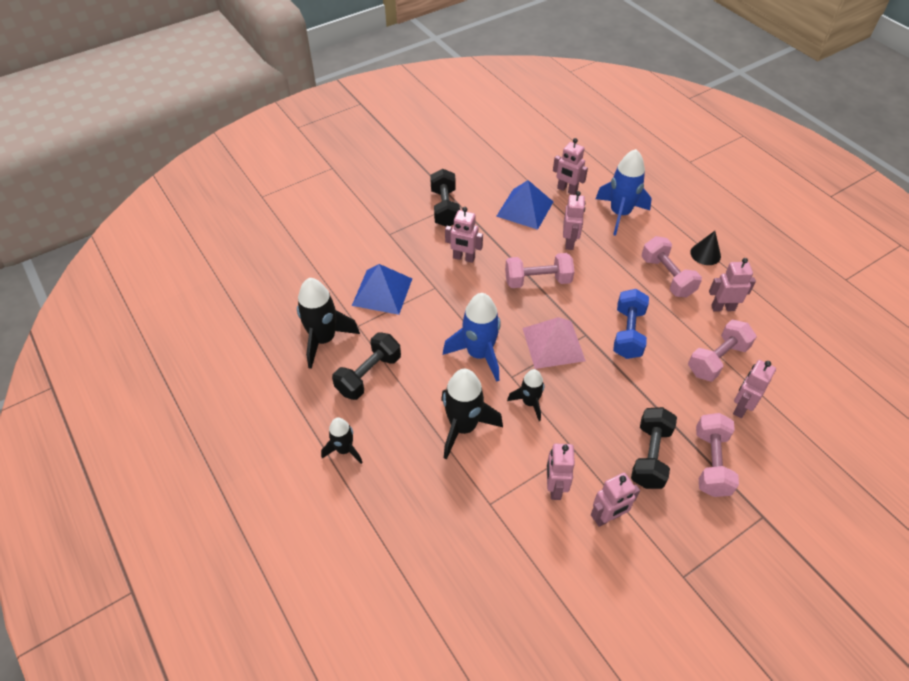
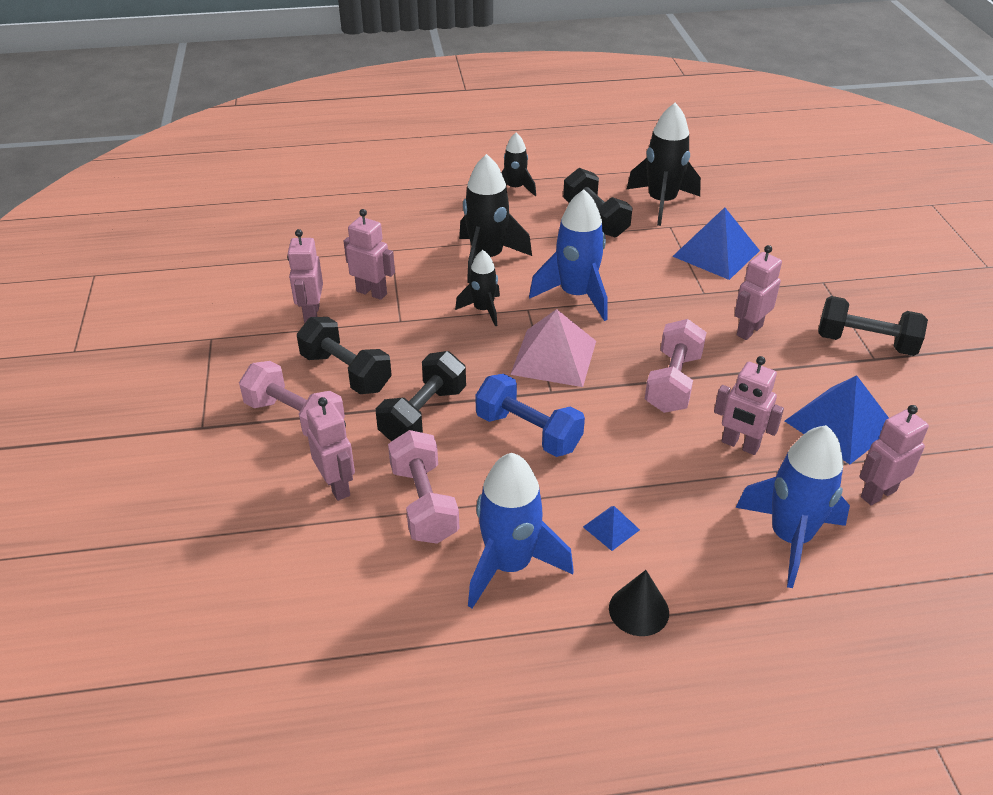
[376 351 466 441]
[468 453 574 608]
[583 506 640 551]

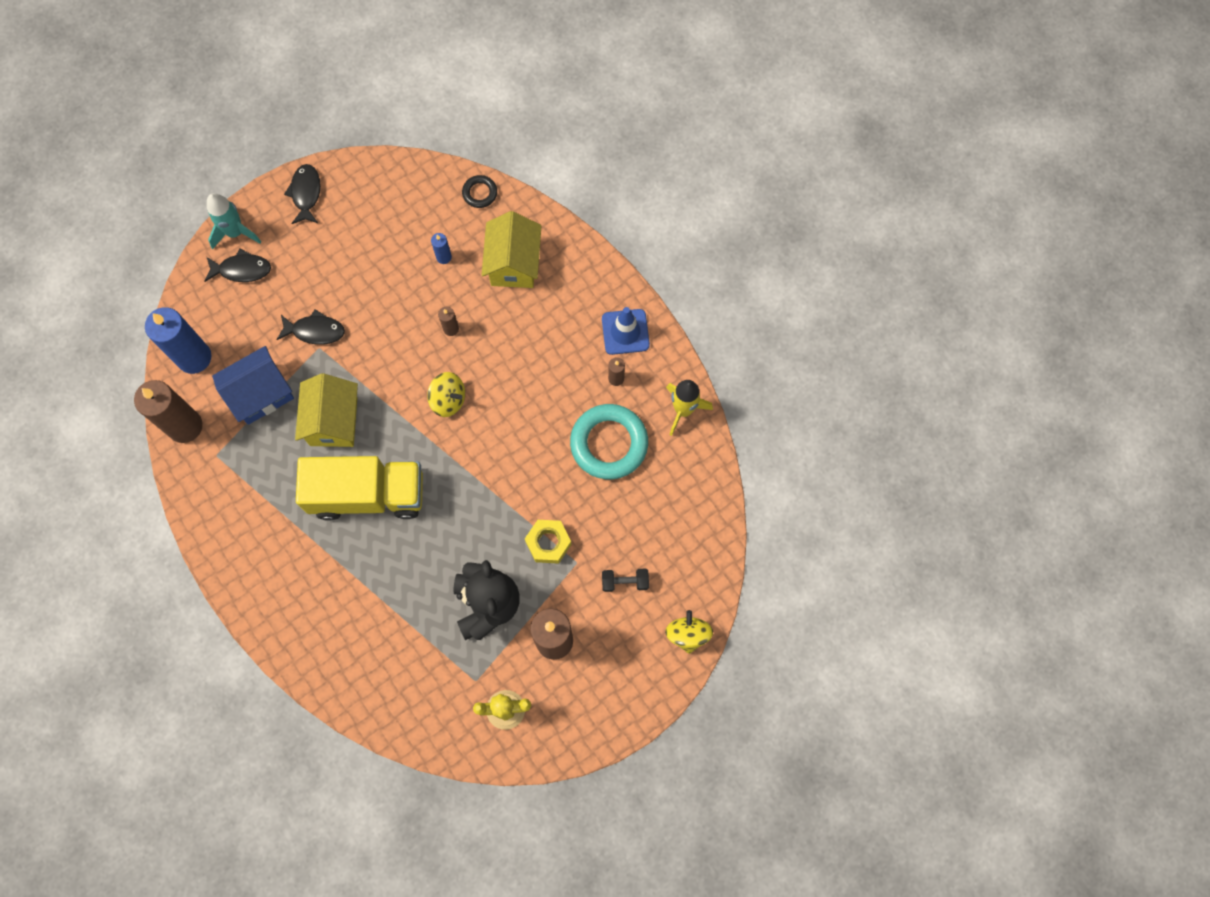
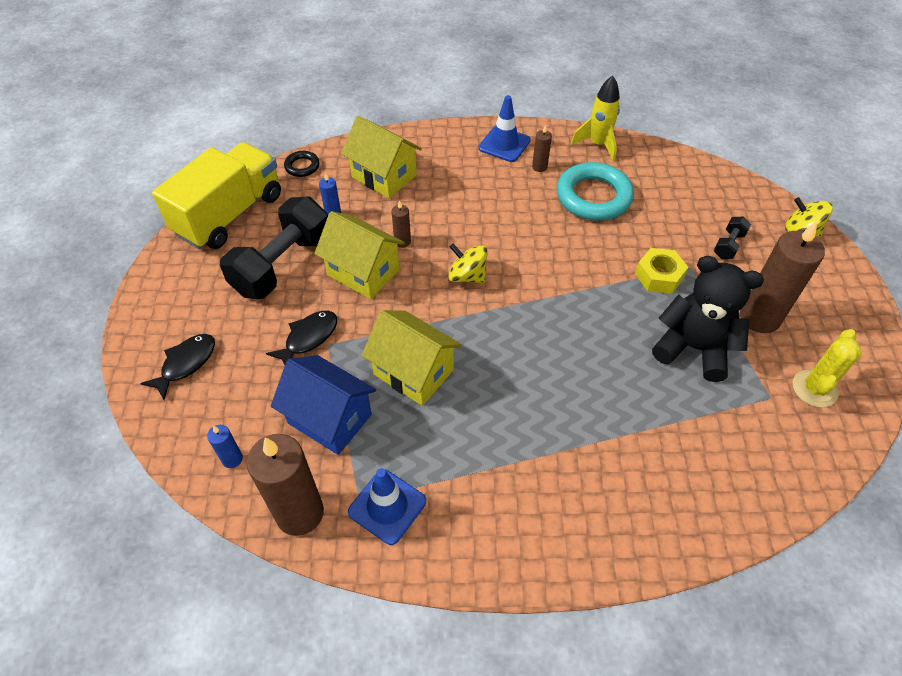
[152 142 281 249]
[207 425 243 468]
[220 197 328 299]
[271 355 376 455]
[314 211 405 299]
[348 468 426 545]
[448 243 488 283]
[207 193 261 249] (first image)
[284 164 321 224] (first image)

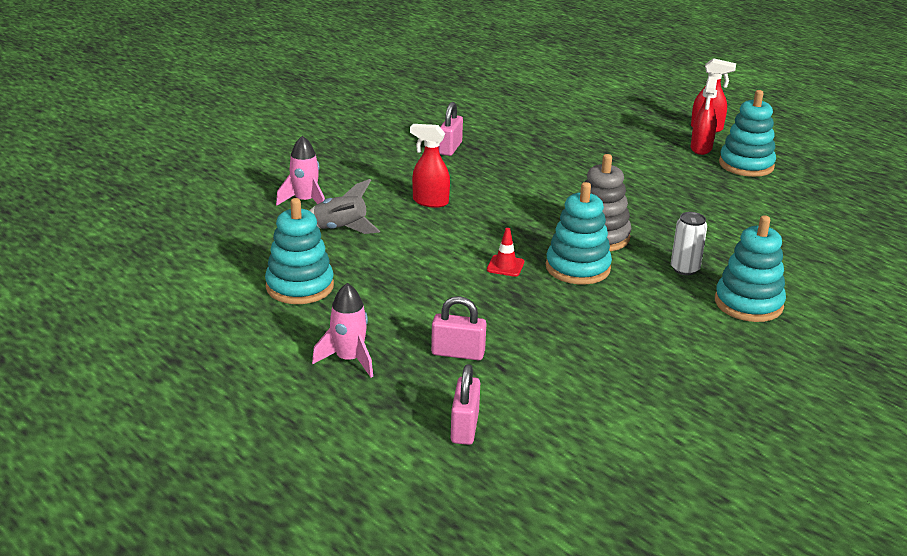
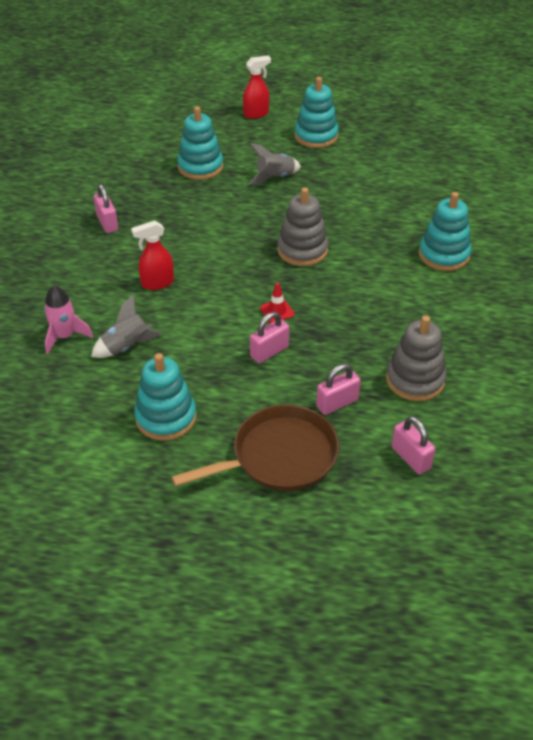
[172 405 339 491]
[177 106 223 180]
[249 143 301 185]
[250 312 289 363]
[386 315 447 401]
[671 212 707 275] (first image)
[690 76 717 155] (first image)

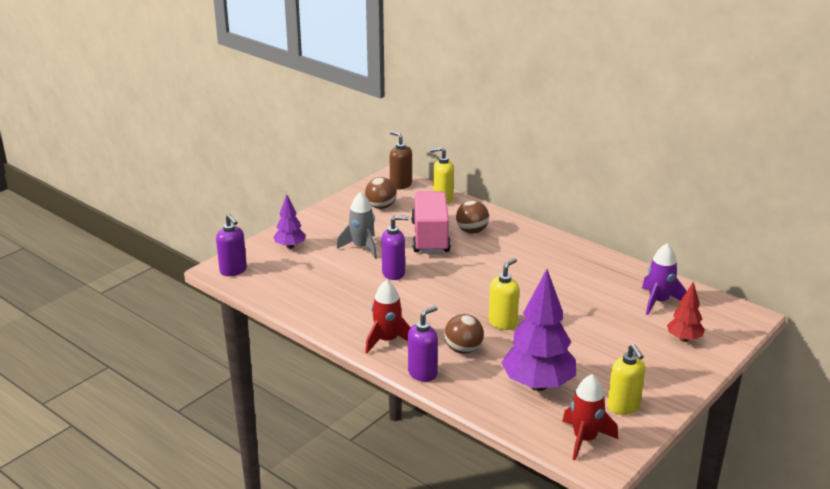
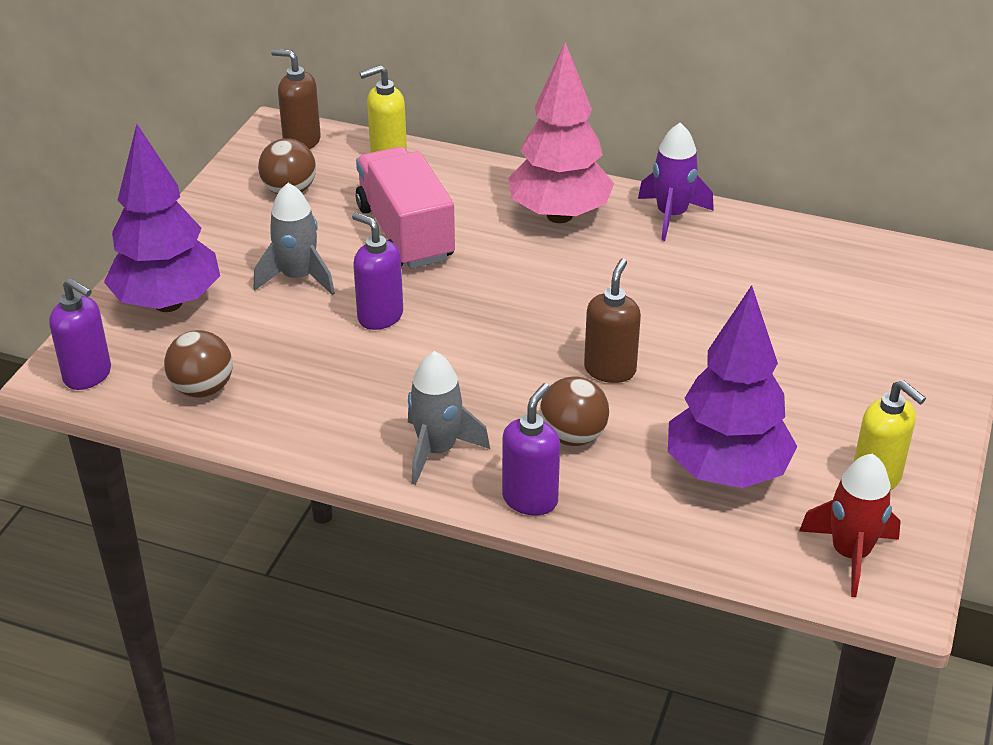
[104 124 220 312]
[164 330 233 398]
[352 212 403 330]
[408 351 490 485]
[508 42 614 223]
[584 258 641 383]
[638 123 714 241]
[667 282 705 342] (first image)

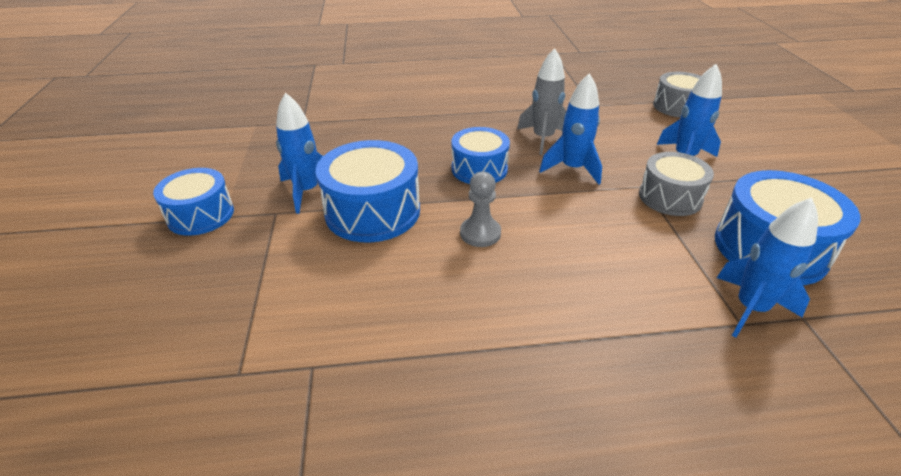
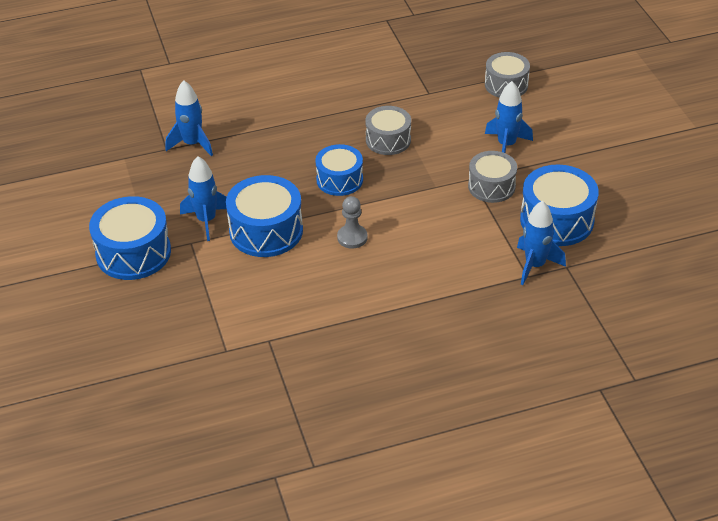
[89 196 171 280]
[166 80 213 156]
[365 106 411 155]

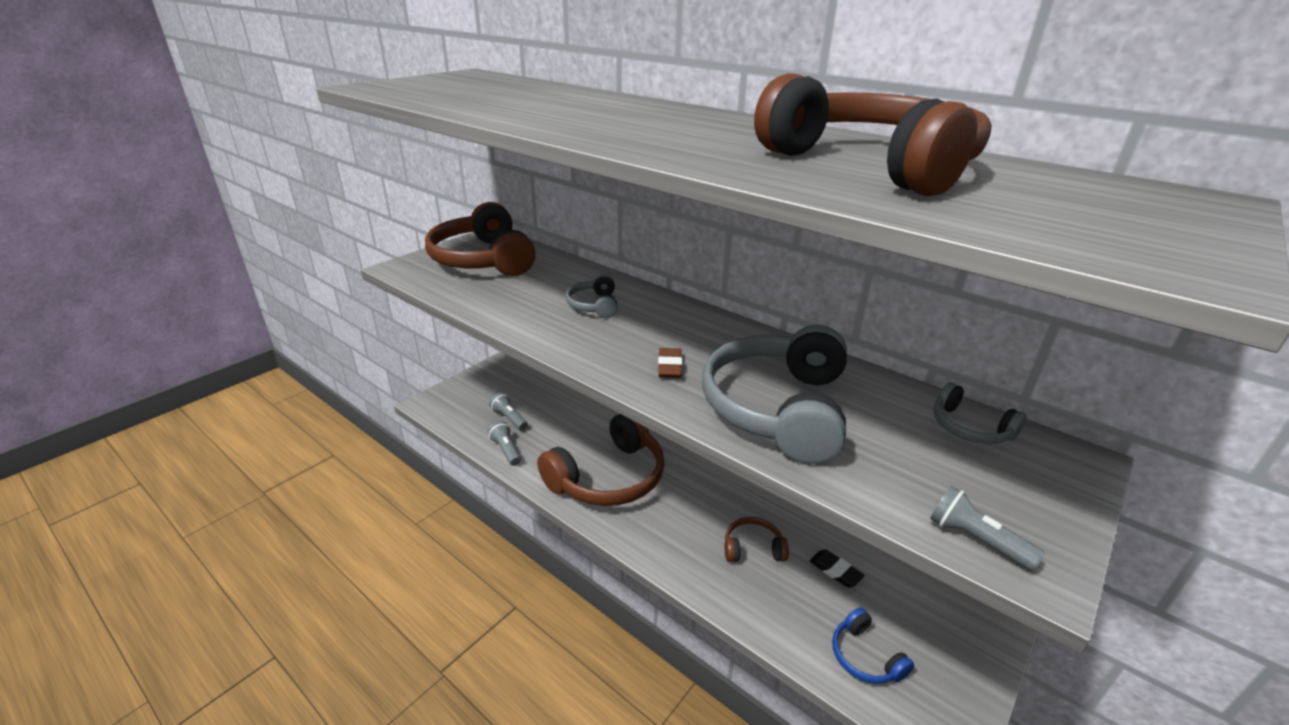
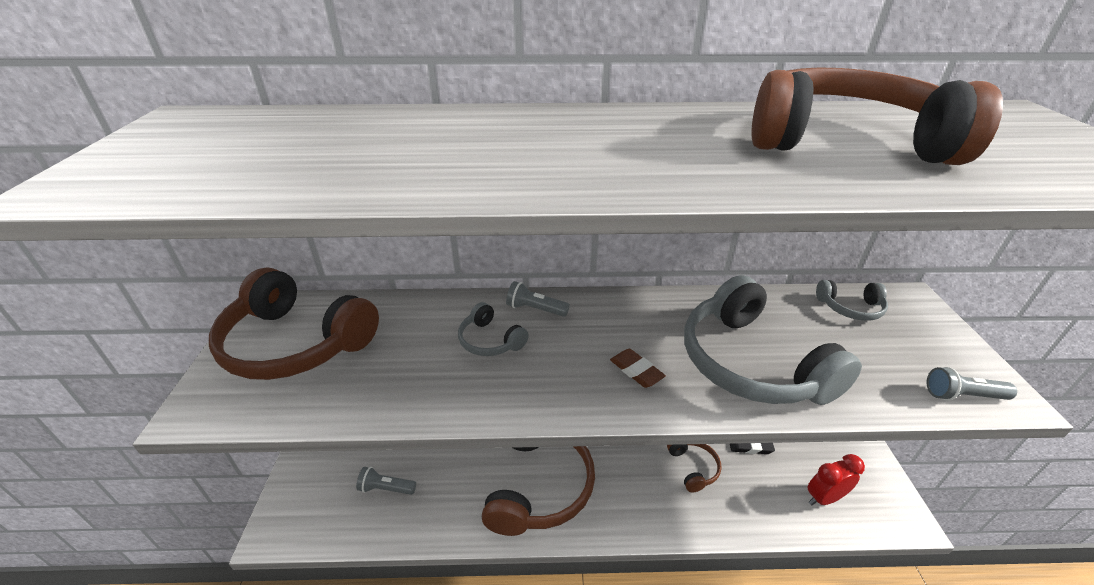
[506 281 570 317]
[667 444 722 492]
[807 454 865 505]

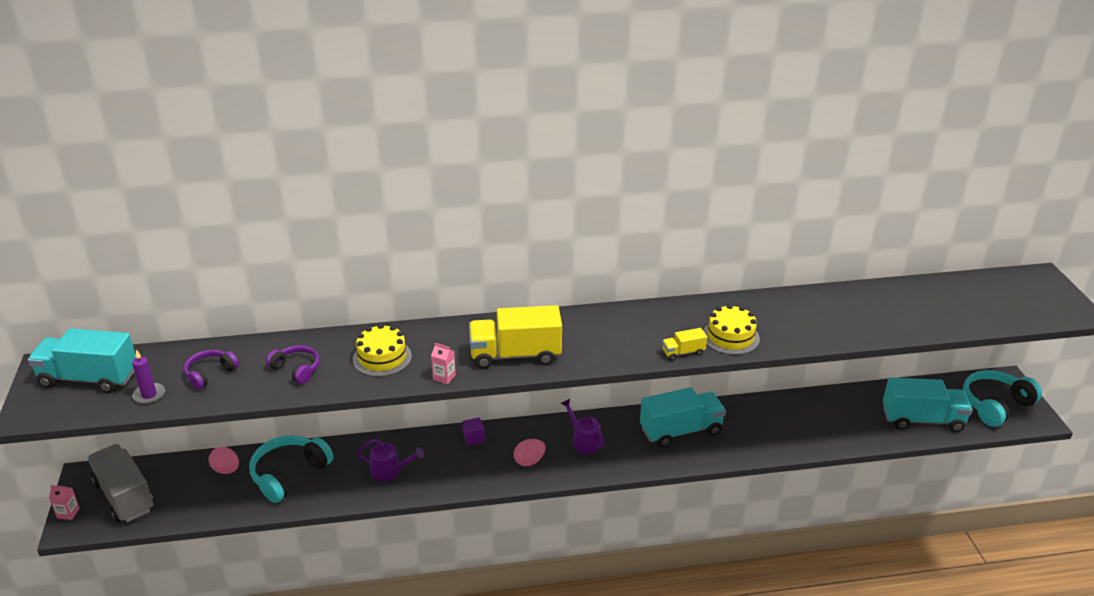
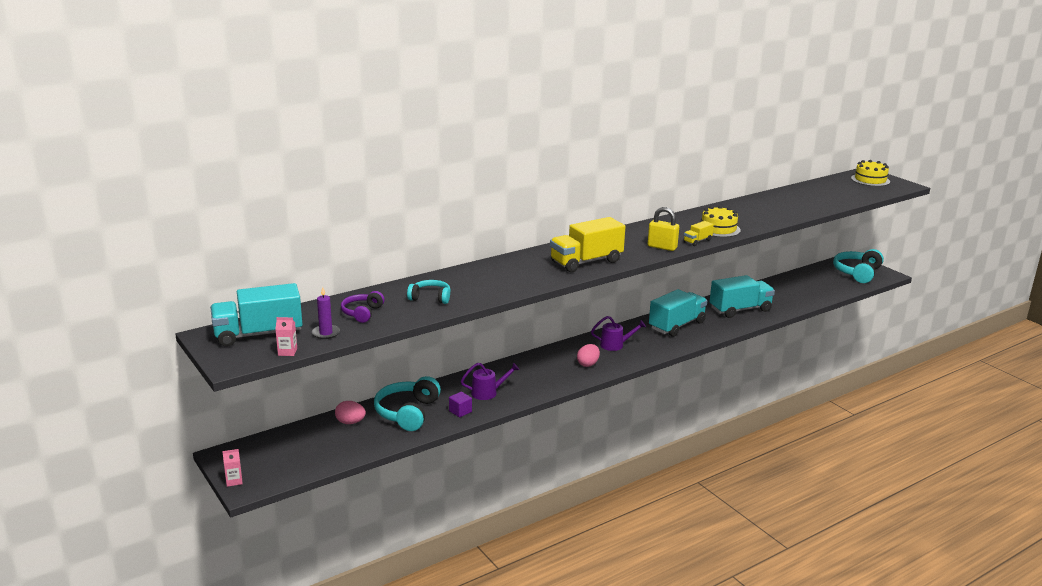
[275 317 297 356]
[407 280 451 304]
[449 392 472 417]
[591 316 646 351]
[648 207 679 251]
[709 275 775 318]
[851 160 890 186]
[88 444 154 523] (first image)

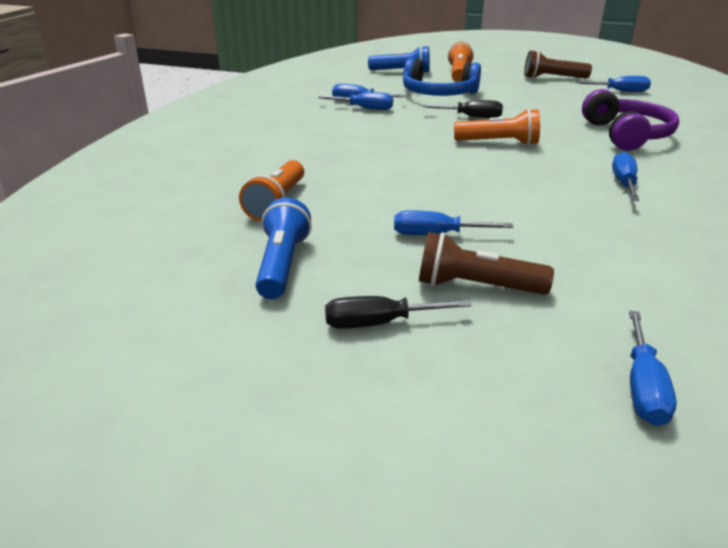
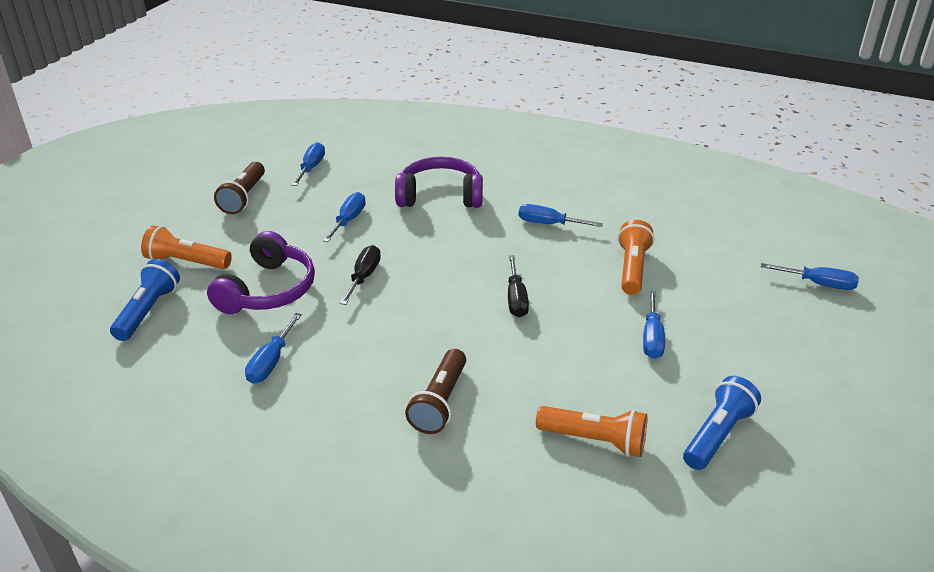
[207 231 315 314]
[323 192 366 242]
[405 349 466 434]
[508 255 529 317]
[618 220 654 295]
[683 376 761 470]

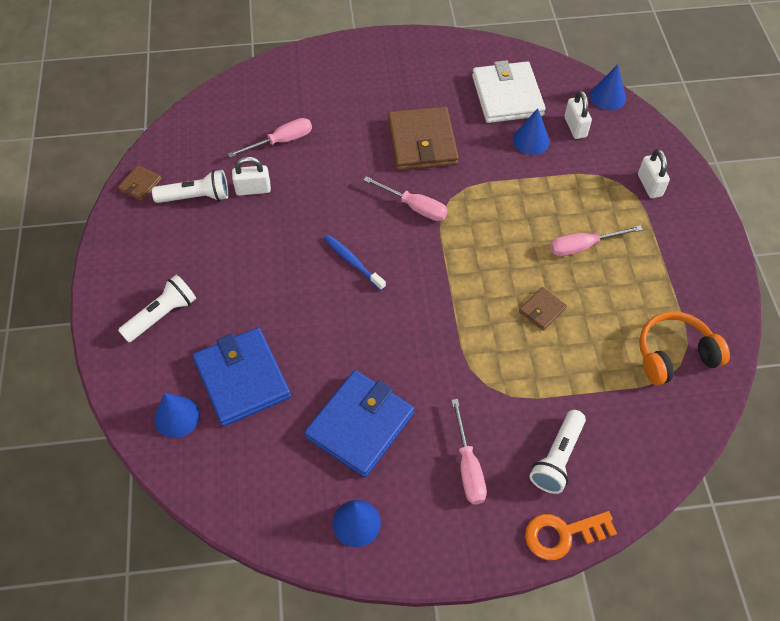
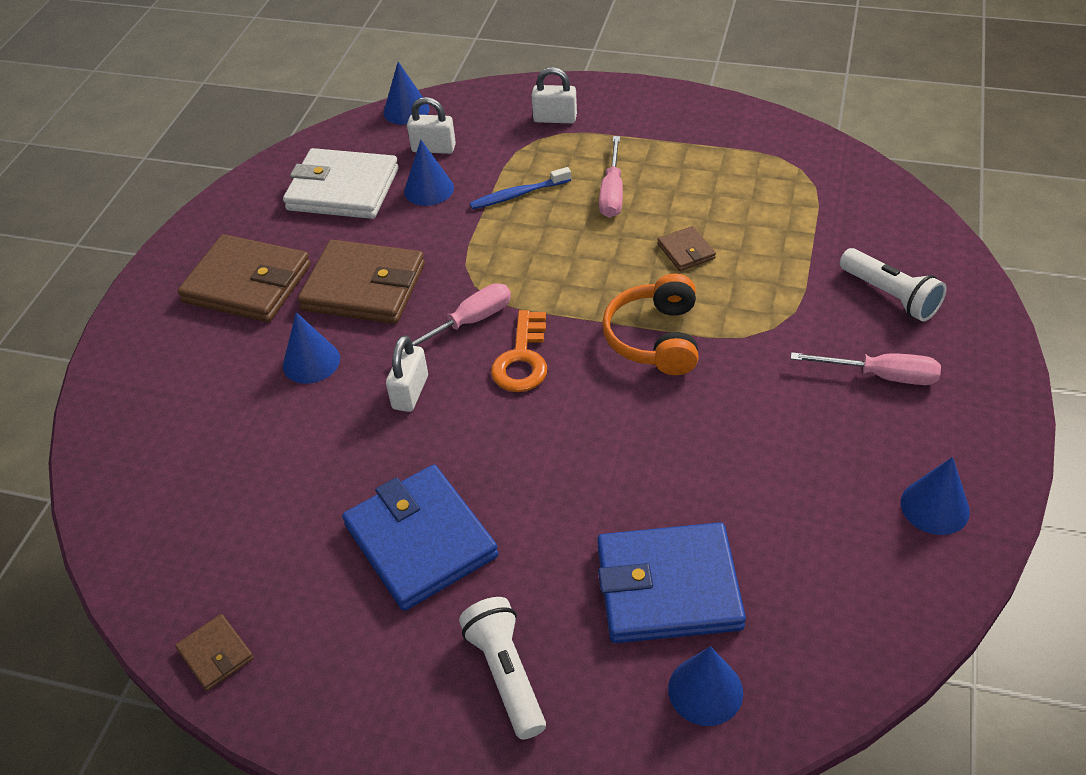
[177 234 311 322]
[283 312 340 384]
[342 465 499 611]
[386 335 428 412]
[470 167 571 209]
[491 310 547 392]
[602 273 699 375]
[152 170 229 203] (first image)
[228 118 312 158] (first image)

